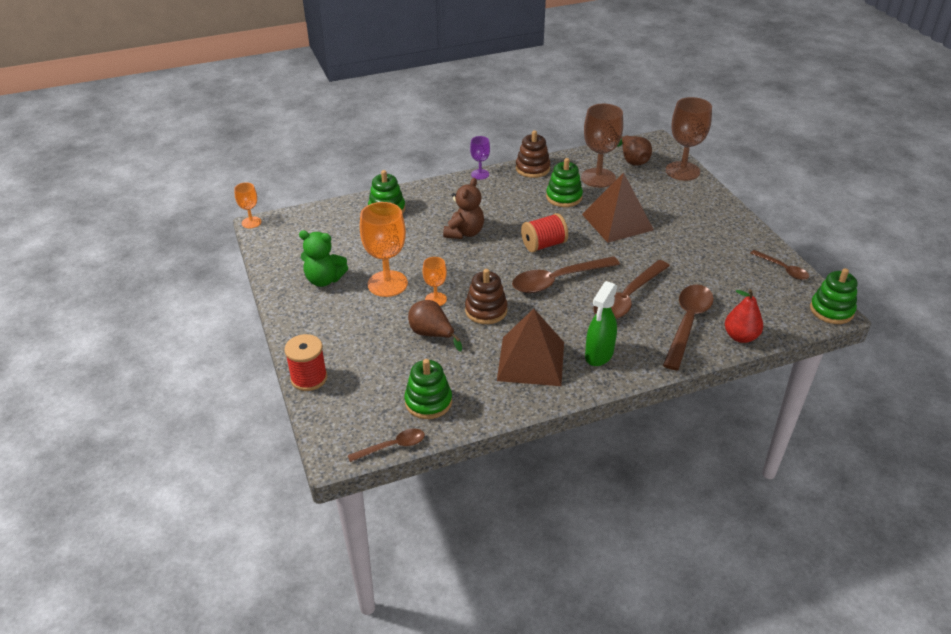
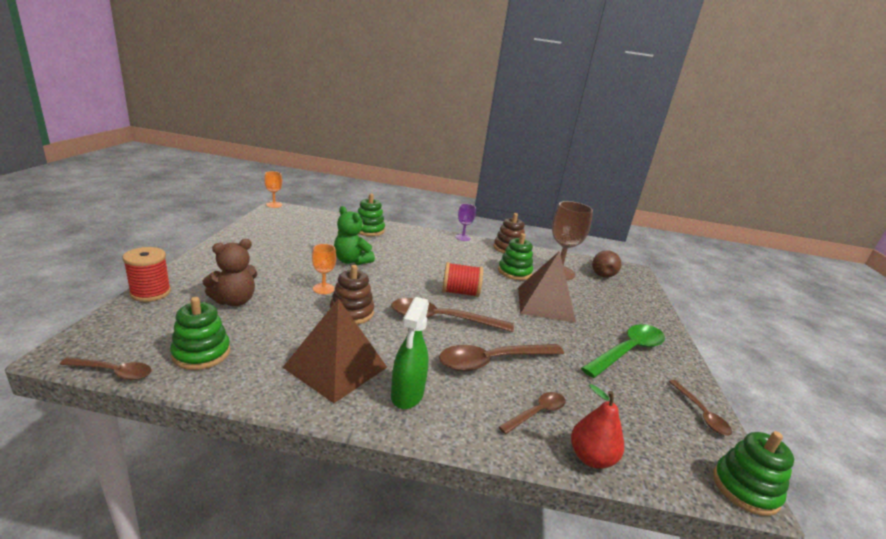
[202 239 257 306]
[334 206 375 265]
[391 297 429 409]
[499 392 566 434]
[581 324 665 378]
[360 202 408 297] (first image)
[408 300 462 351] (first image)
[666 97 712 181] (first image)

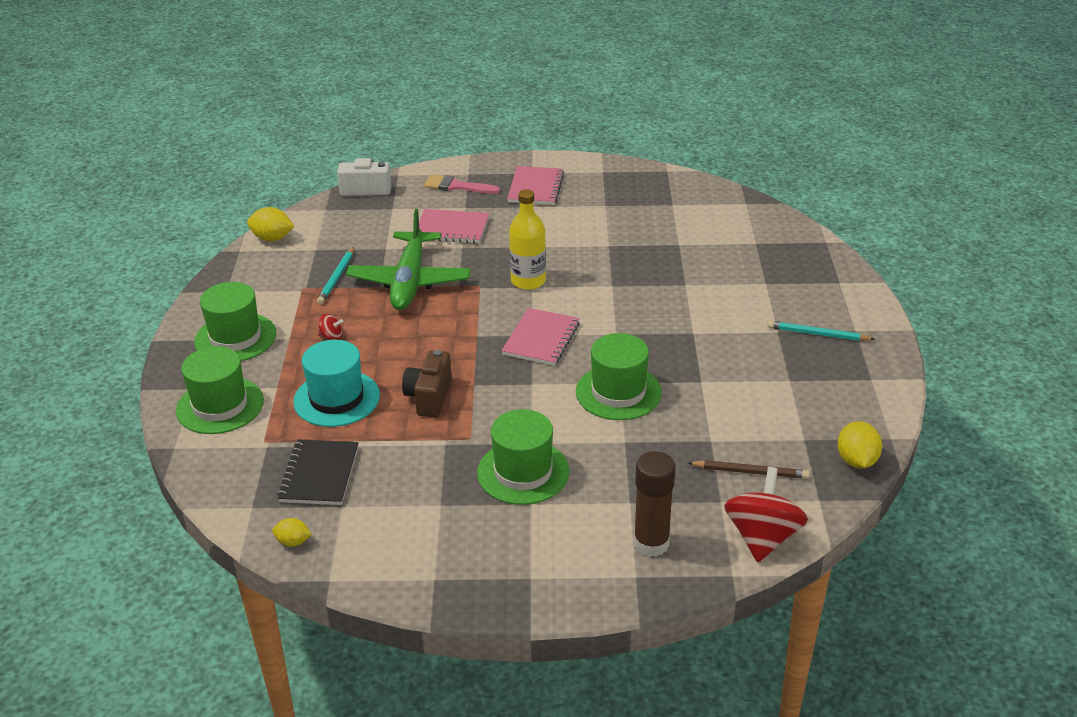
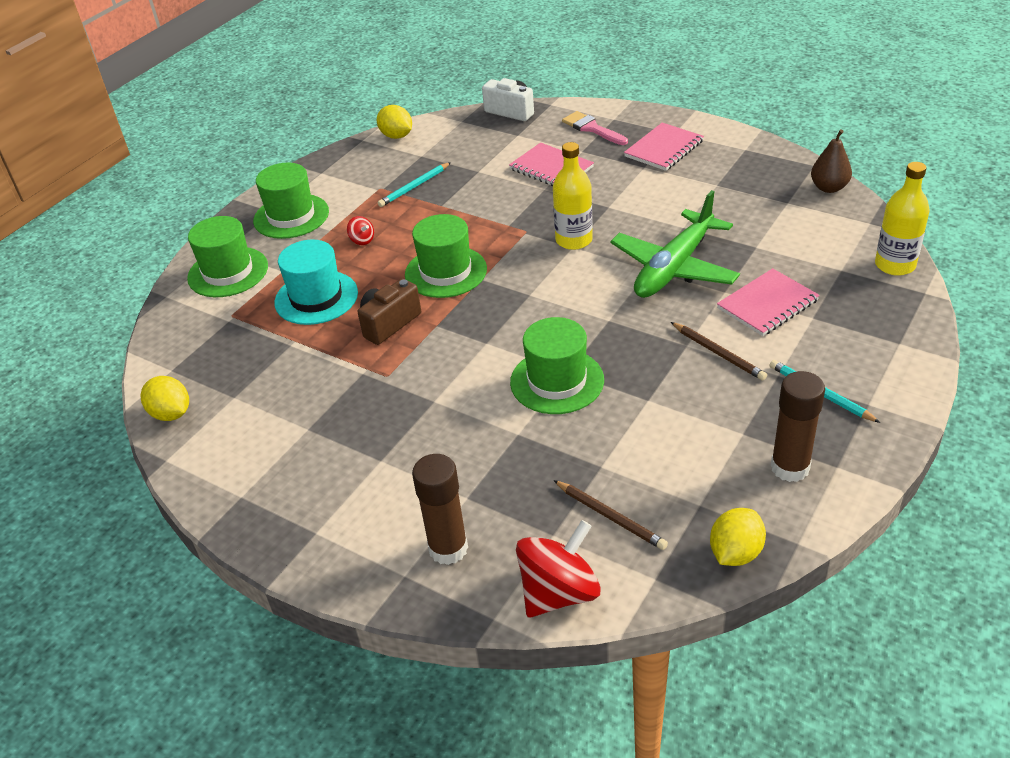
[140 376 189 421]
[405 214 487 298]
[610 190 740 298]
[671 322 767 381]
[717 268 820 336]
[771 371 825 482]
[811 129 852 193]
[875 162 929 276]
[277 440 358 505] (first image)

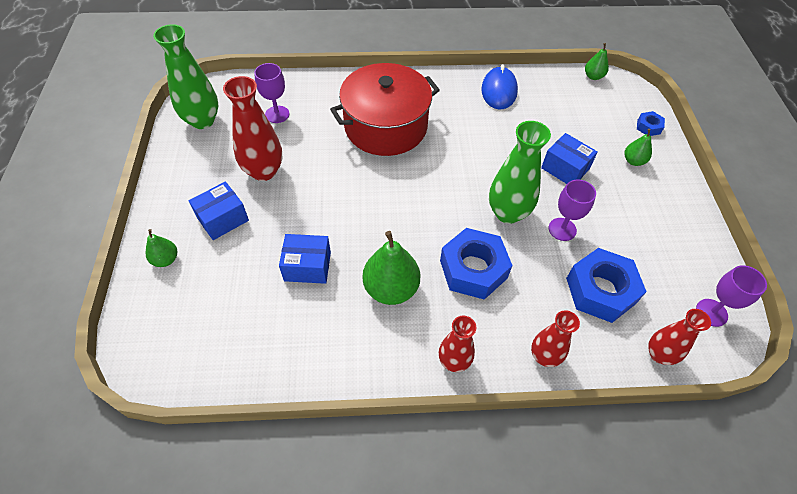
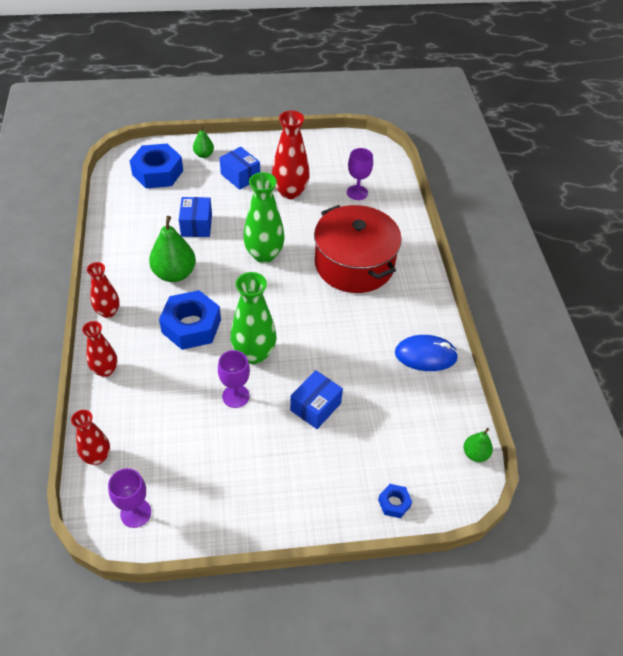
[130 144 183 188]
[243 172 285 263]
[624 129 652 166] (first image)

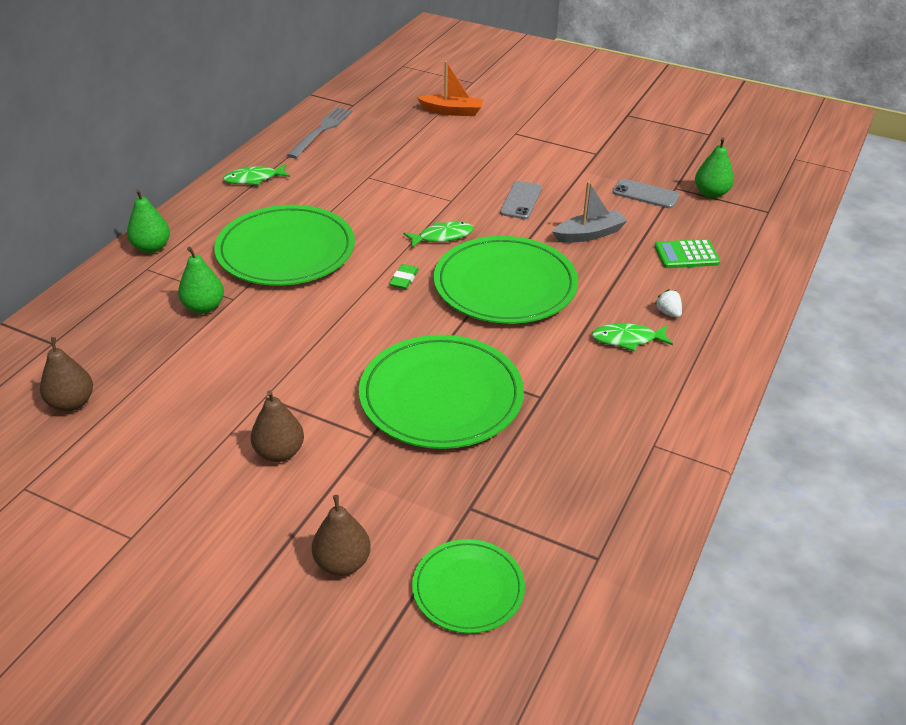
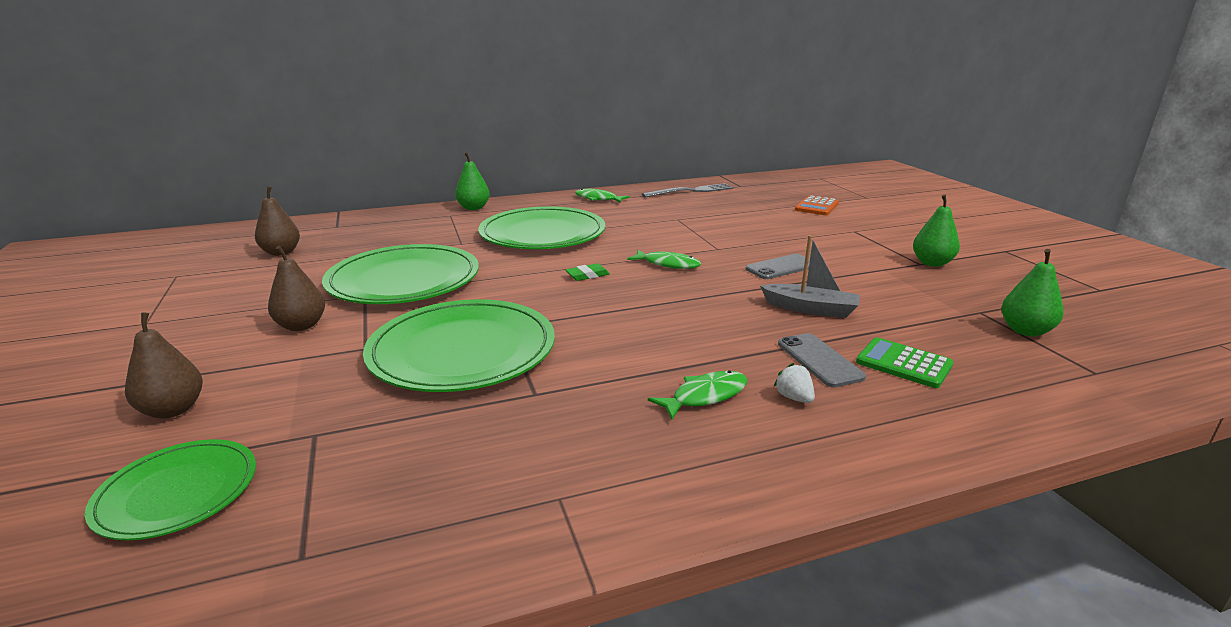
[322 244 479 304]
[648 370 747 420]
[774 363 815 403]
[778 333 866 387]
[795 195 839 215]
[913 195 960 267]

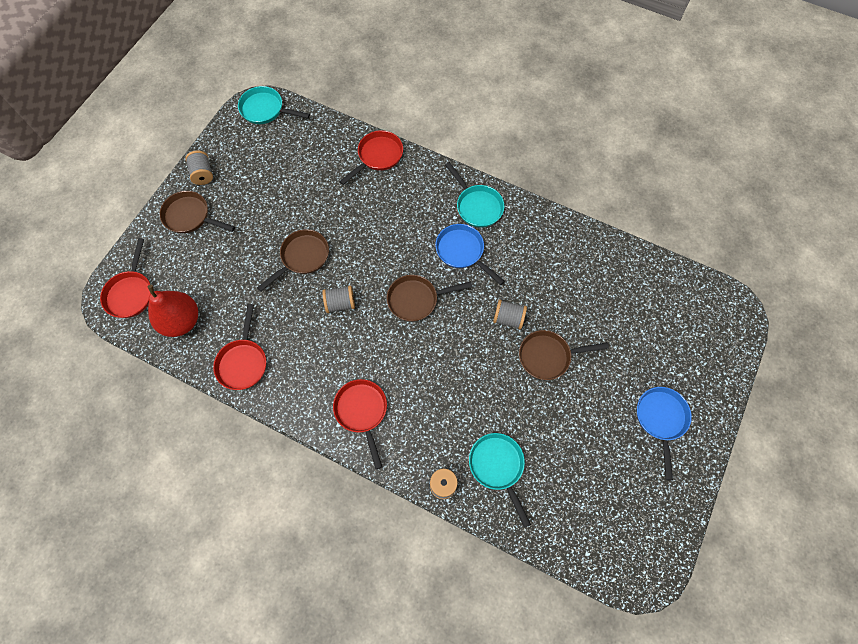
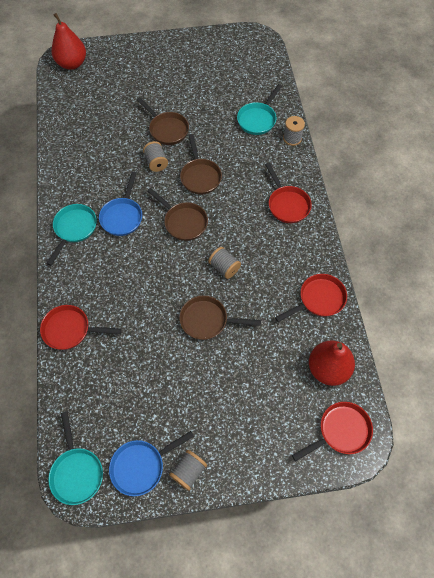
[52 13 86 70]
[109 431 194 496]
[180 134 222 195]
[265 163 312 223]

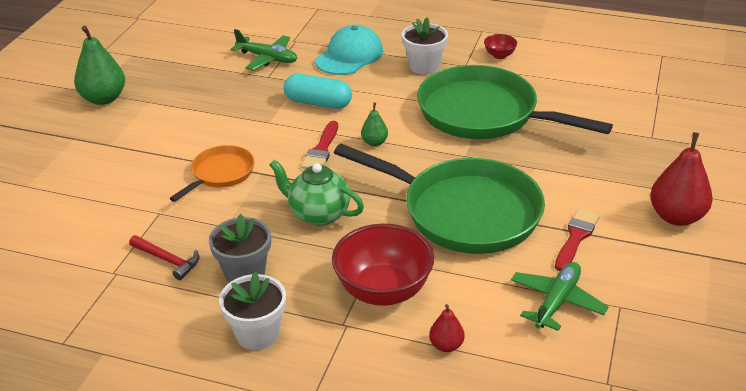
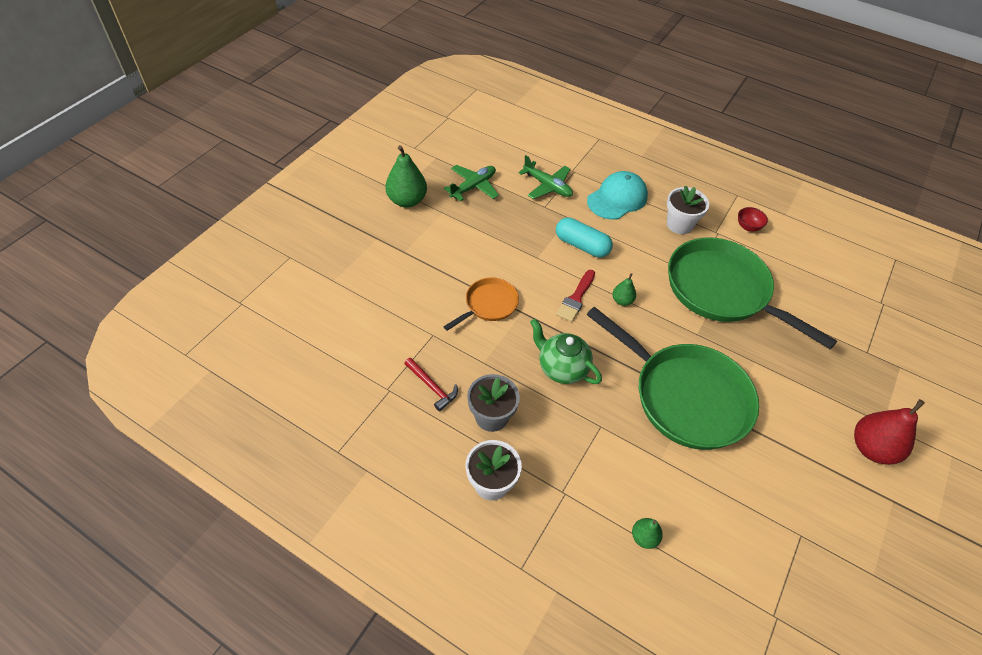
[444 165 499 201]
[632 518 663 549]
[332 224 434 306] (first image)
[555 208 600 271] (first image)

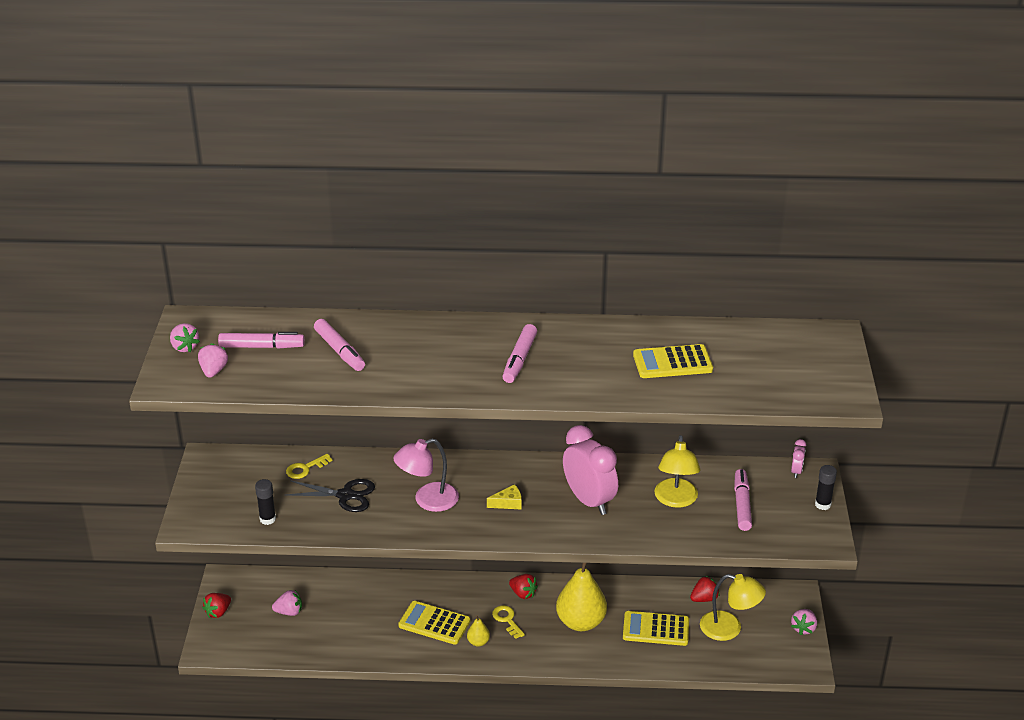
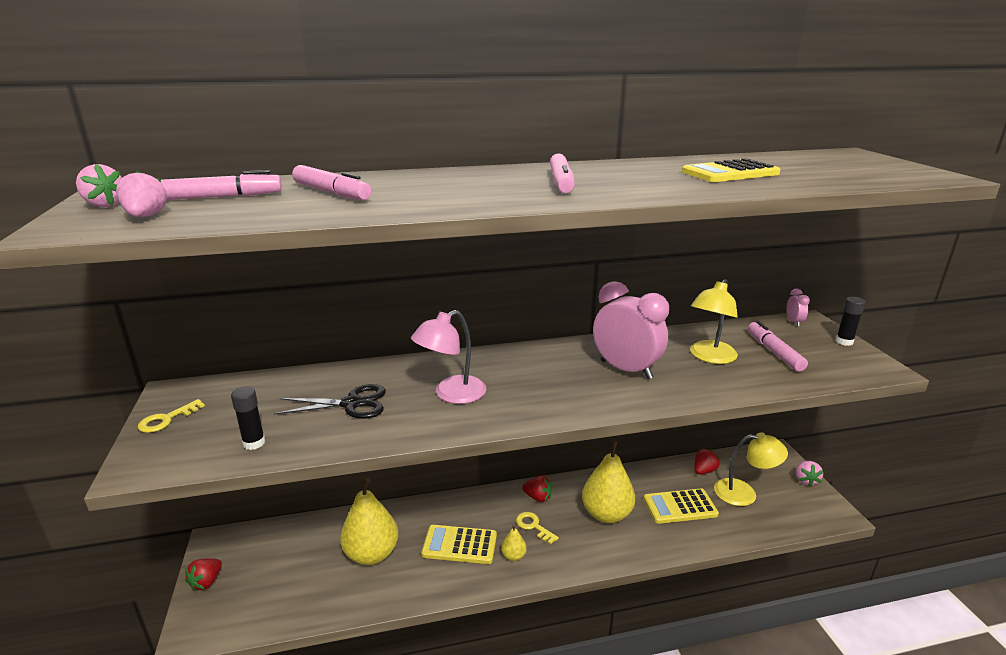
[138 399 205 433]
[340 478 399 565]
[690 279 738 364]
[272 590 302 616] (first image)
[487 484 522 510] (first image)

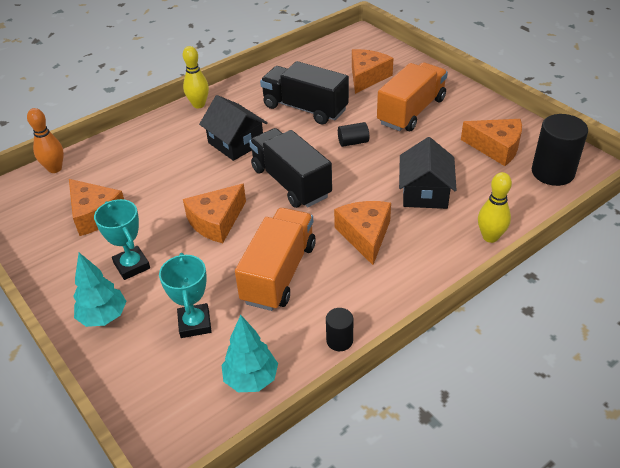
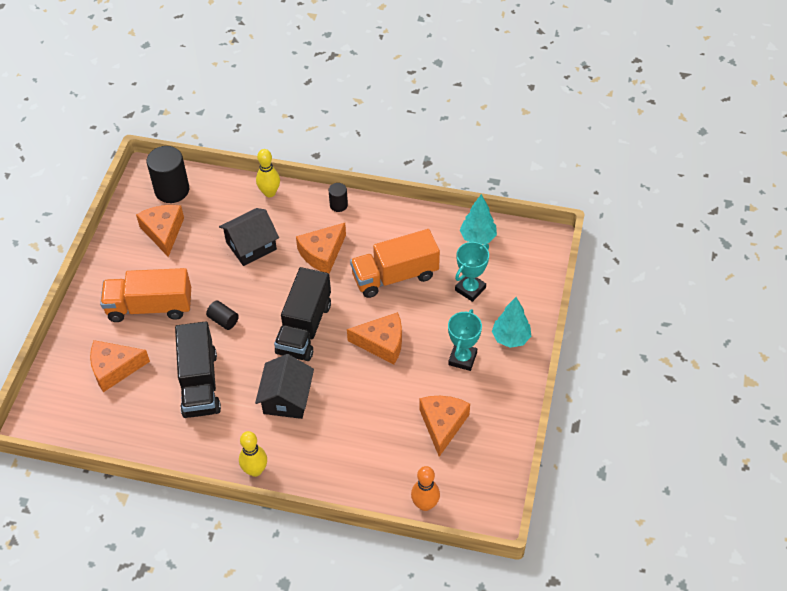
[329 183 348 212]

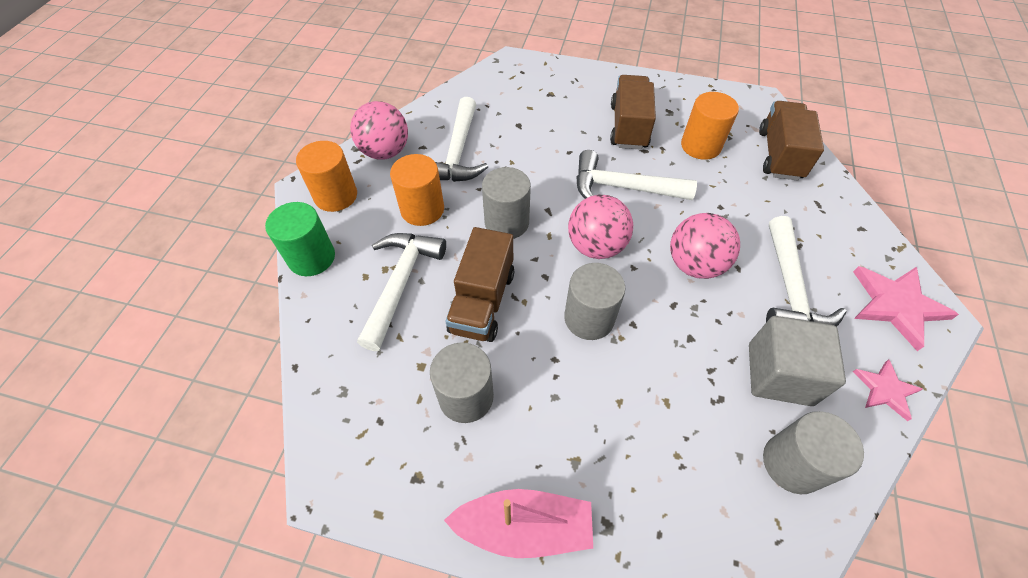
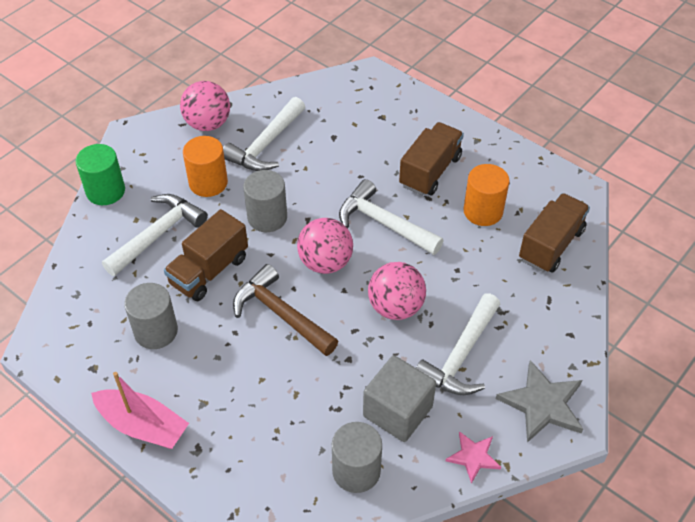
[233 264 338 356]
[496 360 583 443]
[296 141 357 212] (first image)

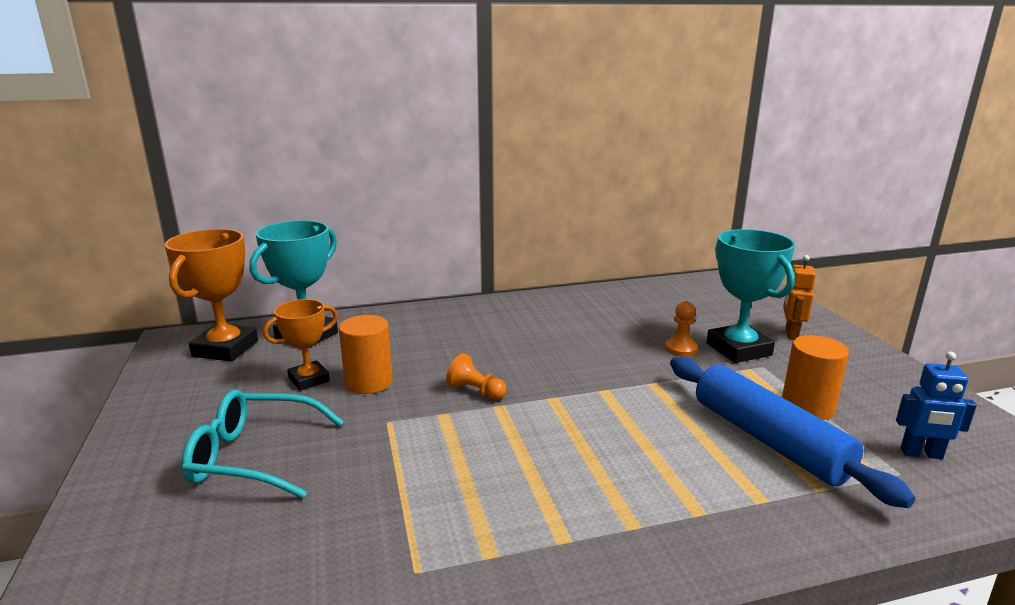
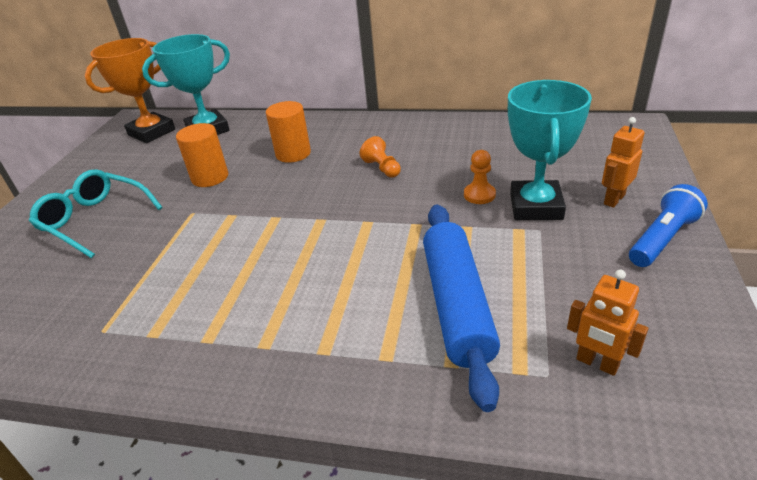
[266 101 311 163]
[360 136 401 178]
[567 270 648 376]
[629 184 708 267]
[263 299 338 391] (first image)

